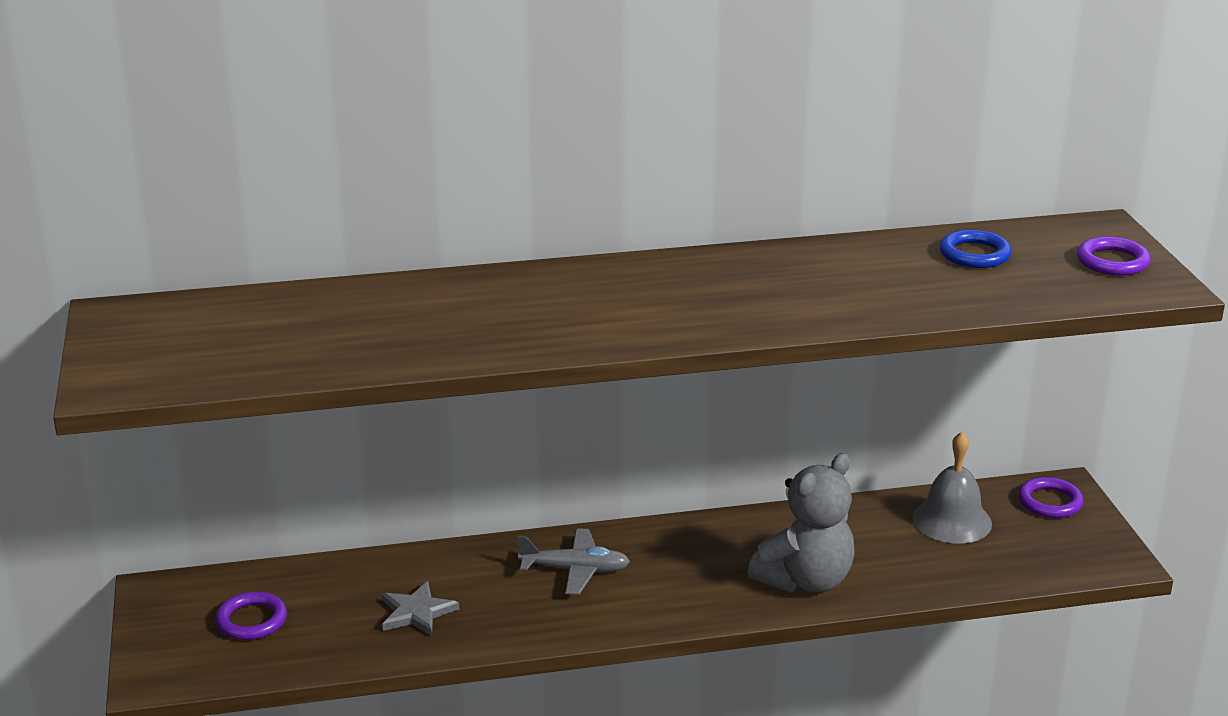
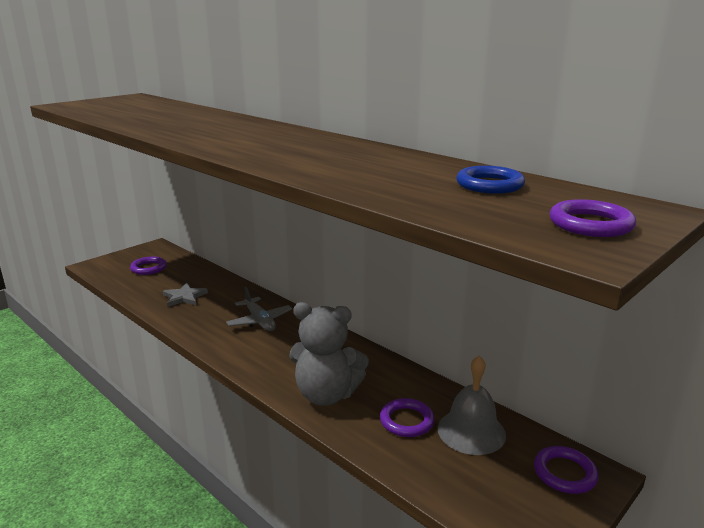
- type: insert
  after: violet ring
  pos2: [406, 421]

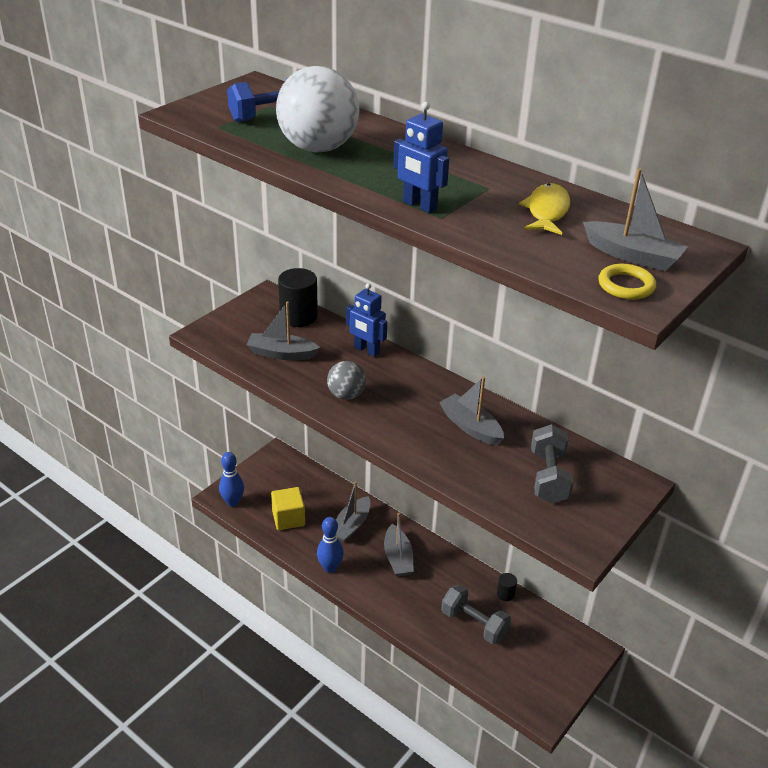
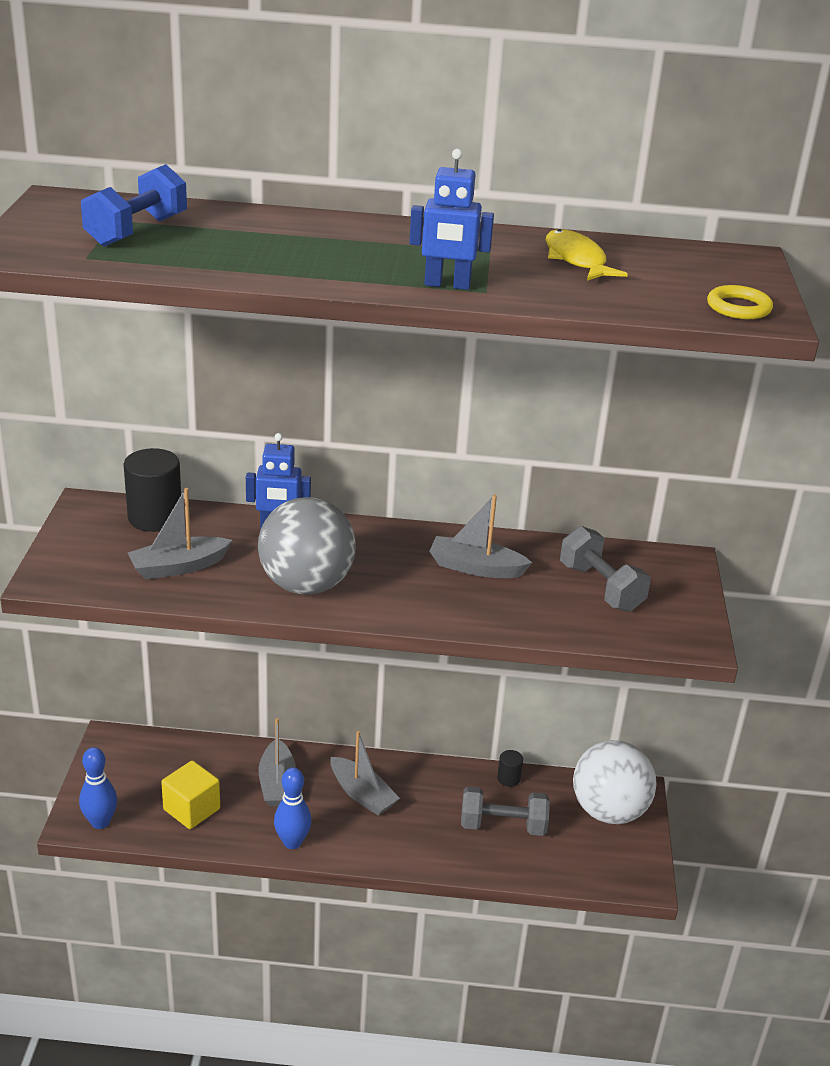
- type: resize
  before: gray play ball
  pos1: [346, 395]
  pos2: [306, 585]
  scale: 1.81
- type: move
  before: white play ball
  pos1: [318, 148]
  pos2: [608, 811]
- type: delete
  before: gray toy boat
  pos1: [632, 256]

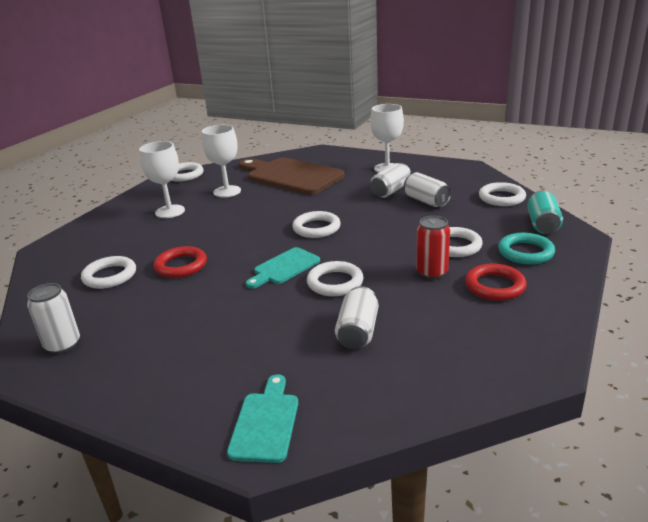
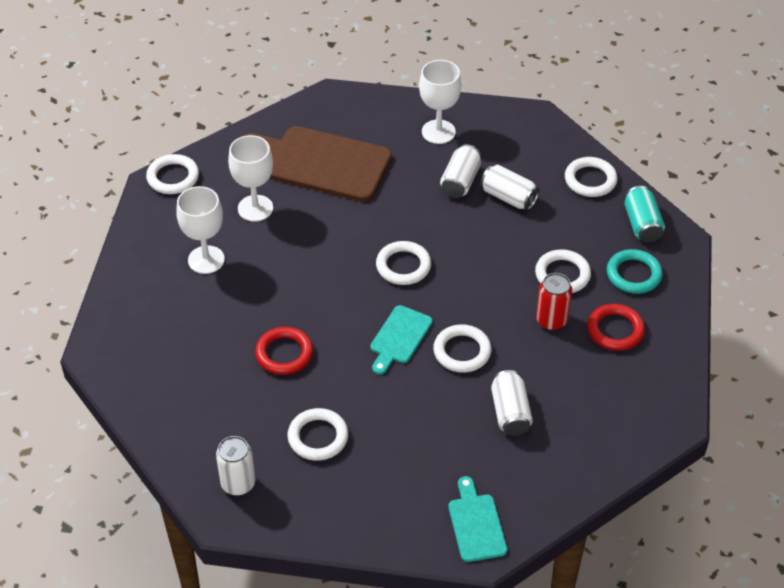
- type: move
  before: white ring
  pos1: [110, 276]
  pos2: [318, 437]

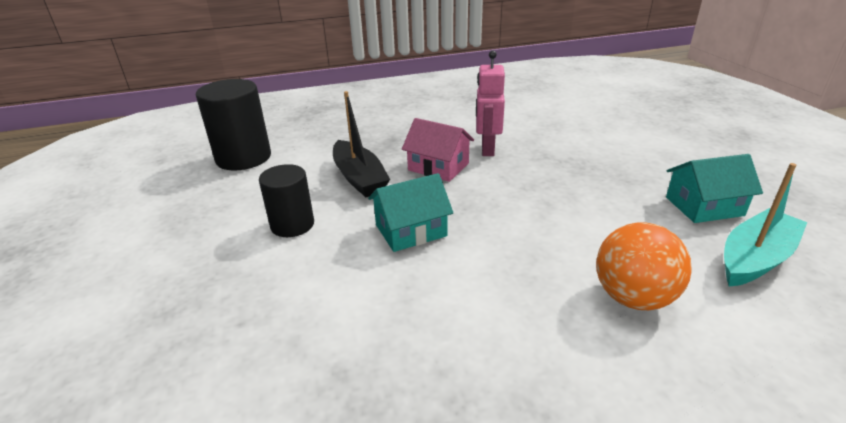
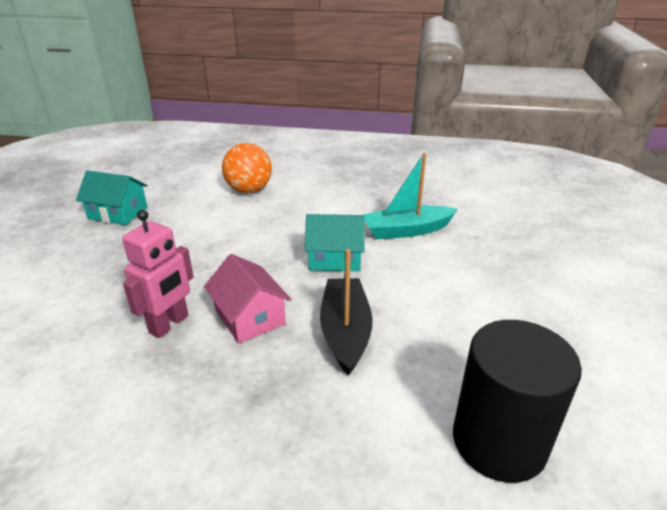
- type: move
  before: aqua toy boat
  pos1: [755, 258]
  pos2: [406, 230]
- type: delete
  before: ebony solid cylinder
  pos1: [292, 225]

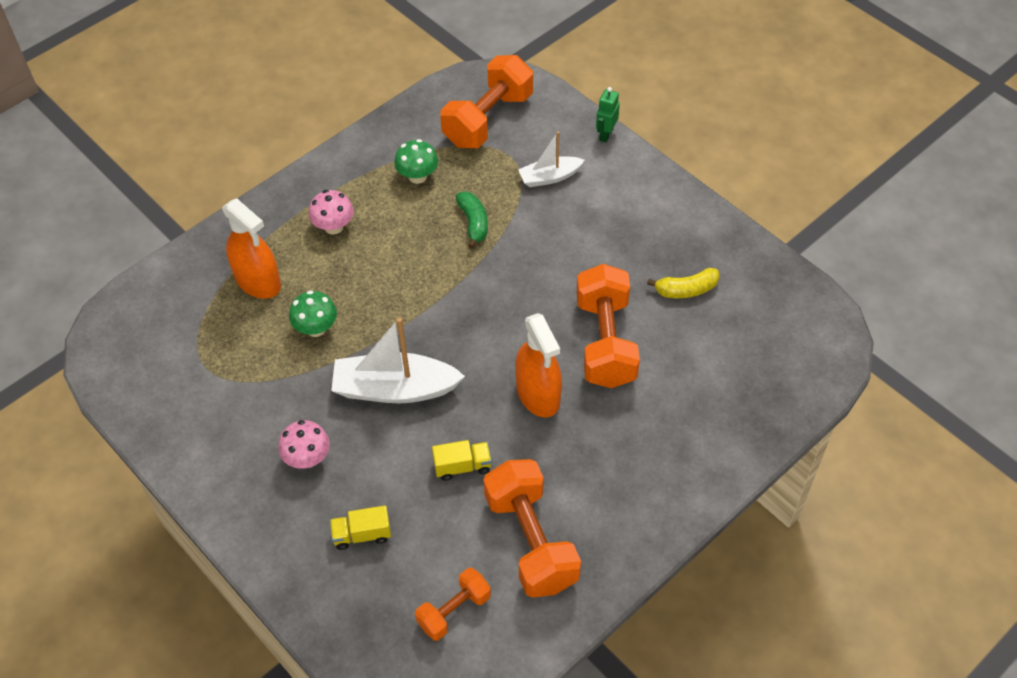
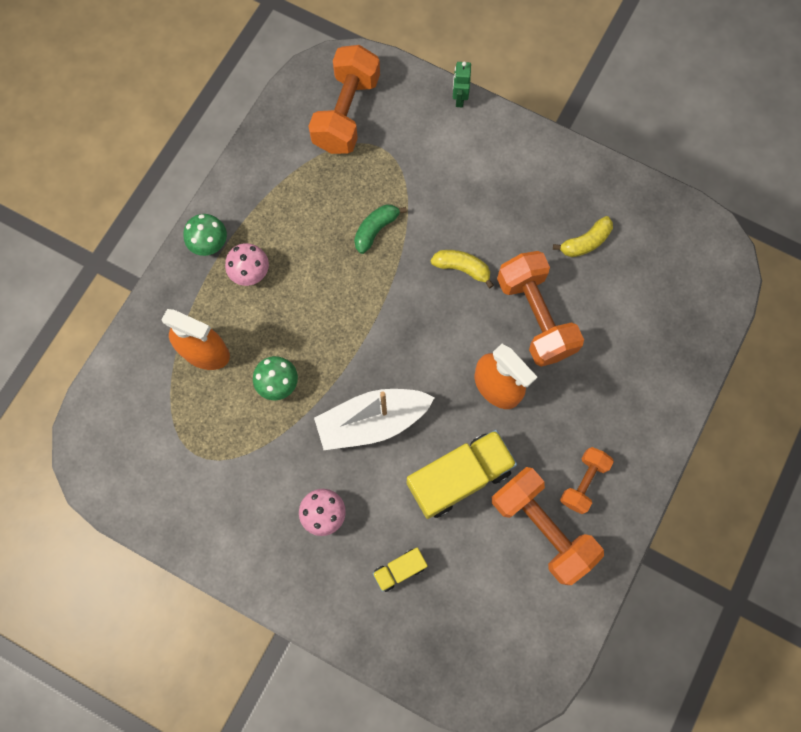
- type: move
  before: leaf-green fungus
  pos1: [417, 176]
  pos2: [209, 244]
- type: rotate
  before: leaf-green banana fruit
  pos1: [473, 223]
  pos2: [375, 230]
  turn: -105
- type: resize
  before: golden toy truck
  pos1: [462, 466]
  pos2: [459, 477]
  scale: 2.03
- type: insert
  after: golden banana fruit
  pos2: [462, 268]
- type: move
  before: orange hand weight
  pos1: [454, 611]
  pos2: [583, 482]
- type: delete
  before: white toy boat
  pos1: [550, 177]

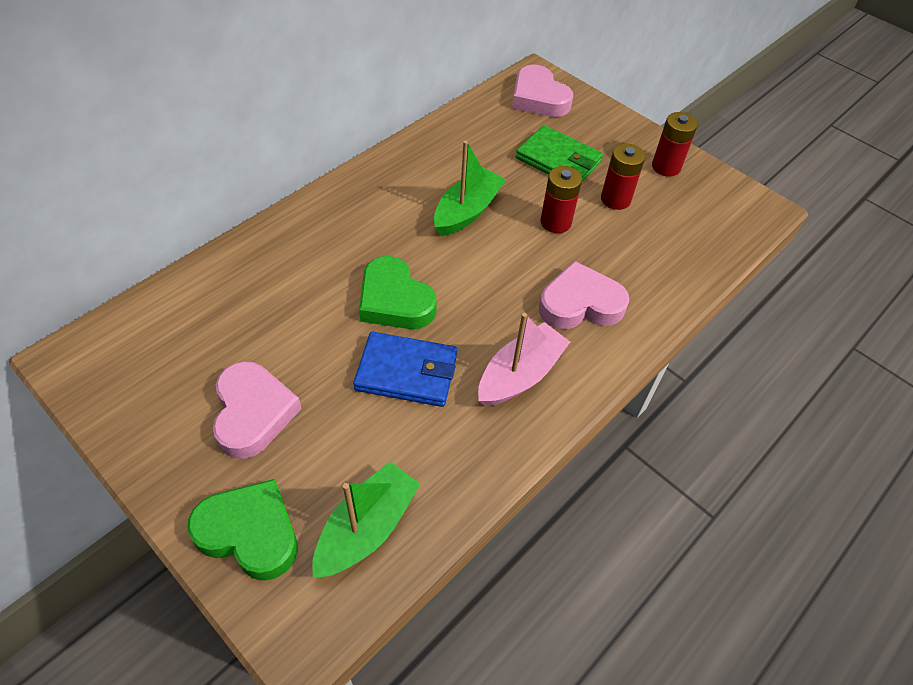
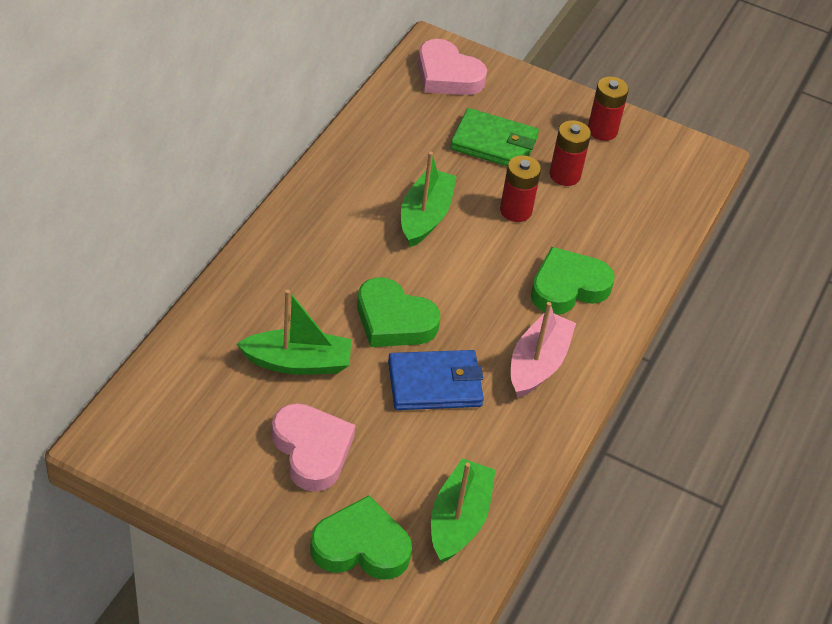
- type: insert
  after: leaf-green toy boat
  pos2: [298, 362]
- type: recolor
  before: rose-pink heart
  after: leaf-green heart
  pos1: [580, 304]
  pos2: [568, 287]

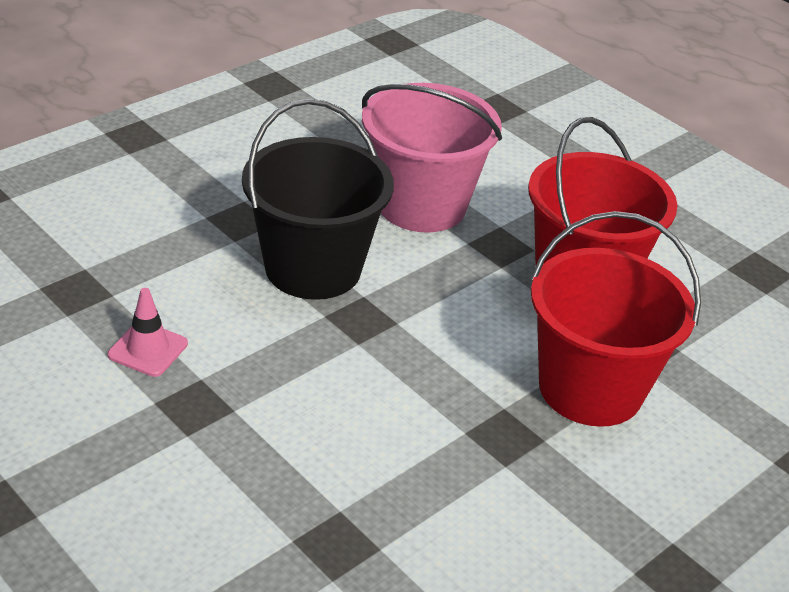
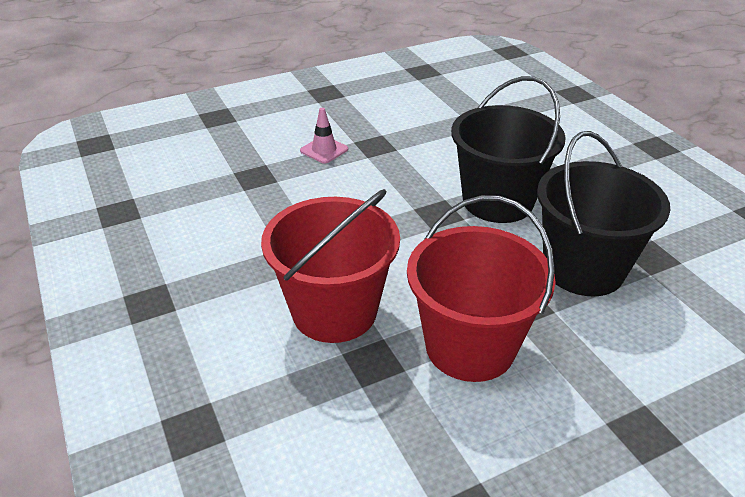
- type: move
  before: rose-pink safety cone
  pos1: [148, 349]
  pos2: [324, 150]
- type: recolor
  before: rose-pink sand bucket
  after: ebony sand bucket
  pos1: [421, 205]
  pos2: [583, 269]

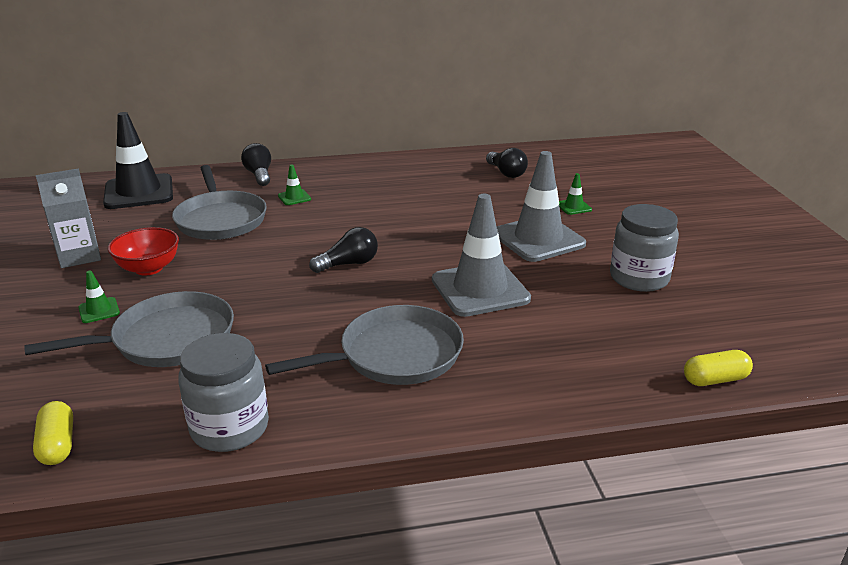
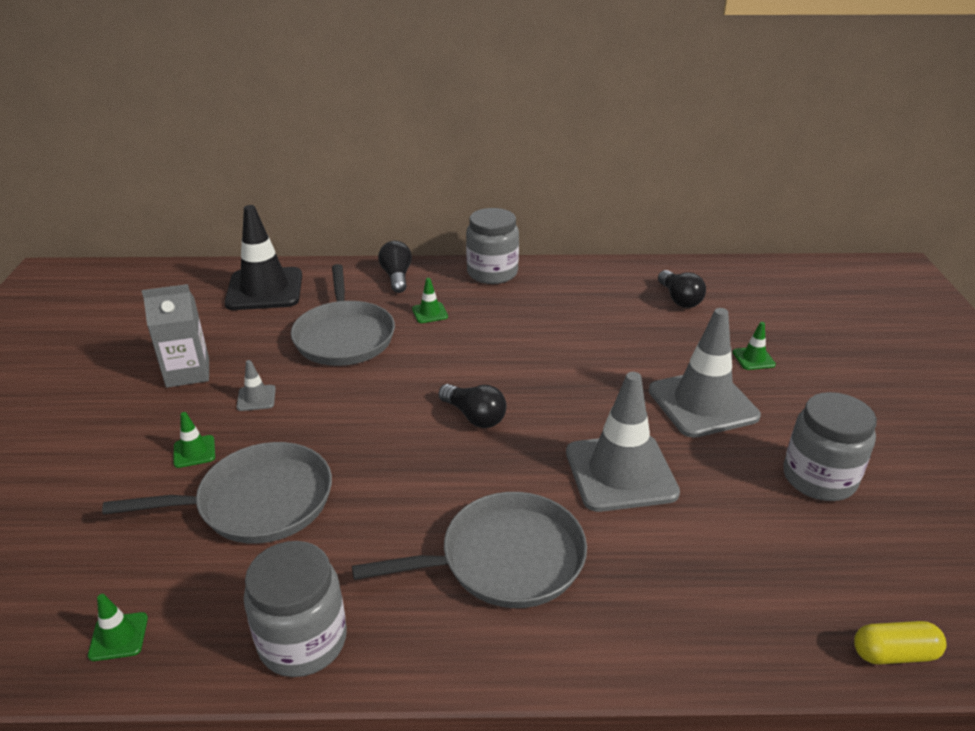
- type: replace
  before: golden capsule
  after: leaf-green safety cone
  pos1: [58, 445]
  pos2: [118, 636]
- type: replace
  before: crimson serving bowl
  after: gray safety cone
  pos1: [149, 268]
  pos2: [256, 398]
- type: rotate
  before: ebony bulb
  pos1: [349, 264]
  pos2: [474, 416]
  turn: 60
- type: insert
  after: gray jam jar
  pos2: [492, 273]

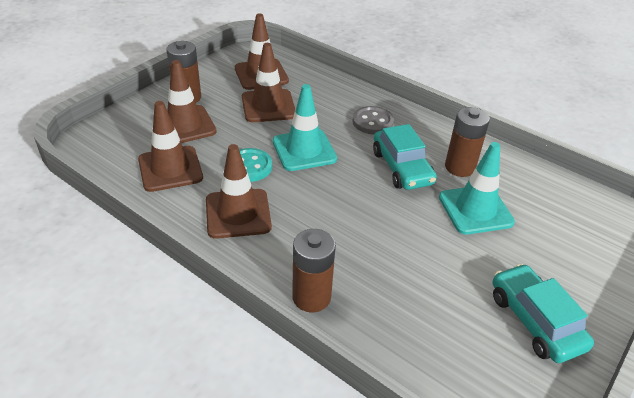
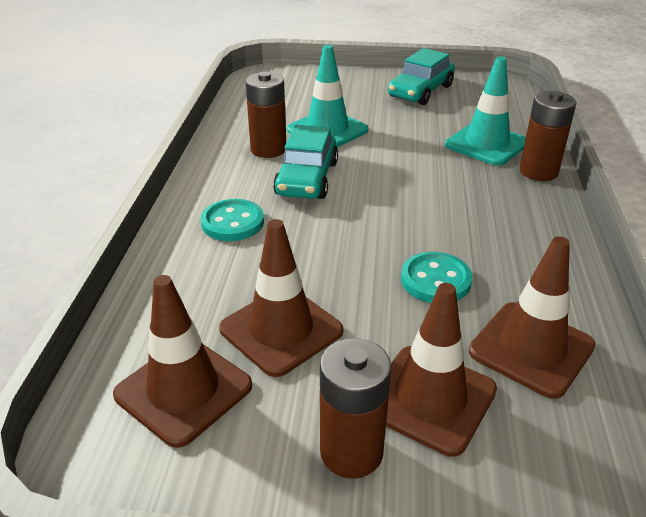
- type: recolor
  before: gray button
  after: aqua button
  pos1: [372, 122]
  pos2: [232, 222]
- type: rotate
  before: aqua toy car
  pos1: [402, 167]
  pos2: [307, 178]
  turn: 150
- type: move
  before: aqua safety cone
  pos1: [304, 150]
  pos2: [486, 144]
- type: delete
  before: brown safety cone
  pos1: [238, 213]

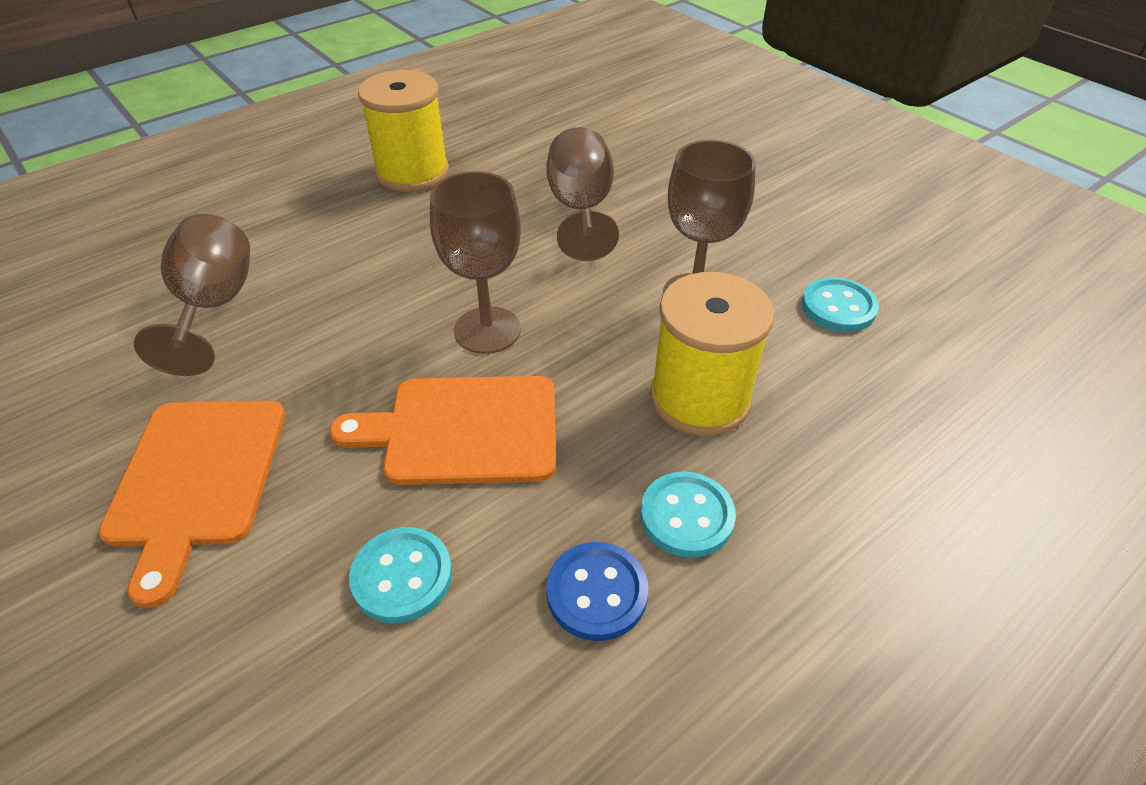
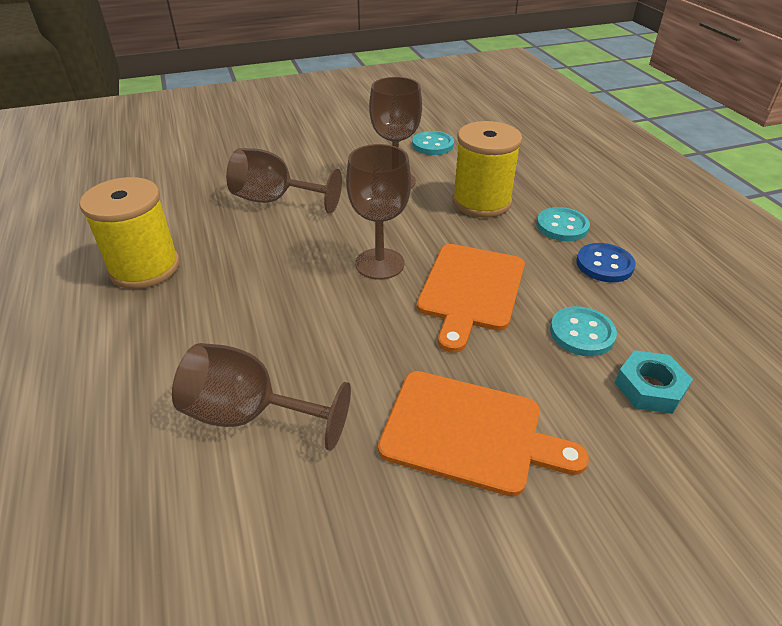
- type: insert
  after: aqua nut
  pos2: [649, 388]

